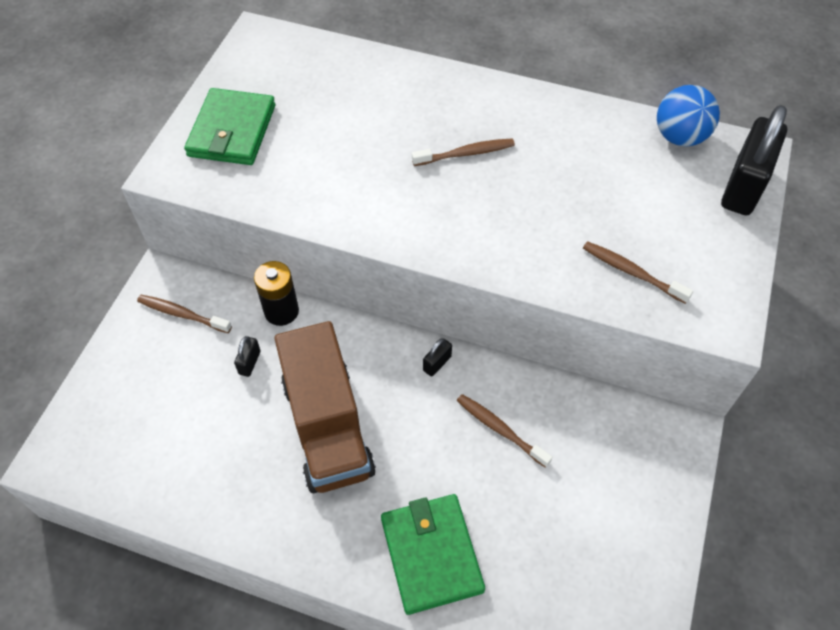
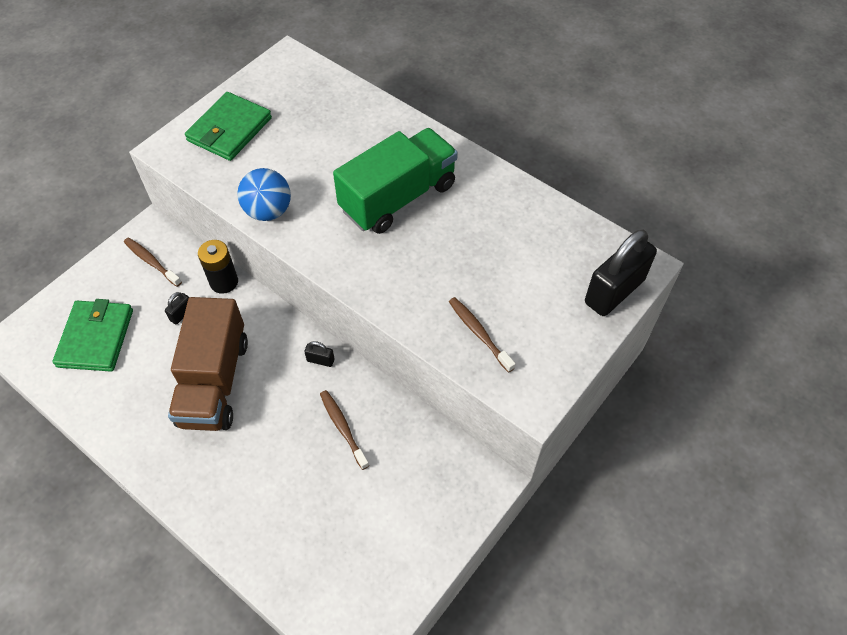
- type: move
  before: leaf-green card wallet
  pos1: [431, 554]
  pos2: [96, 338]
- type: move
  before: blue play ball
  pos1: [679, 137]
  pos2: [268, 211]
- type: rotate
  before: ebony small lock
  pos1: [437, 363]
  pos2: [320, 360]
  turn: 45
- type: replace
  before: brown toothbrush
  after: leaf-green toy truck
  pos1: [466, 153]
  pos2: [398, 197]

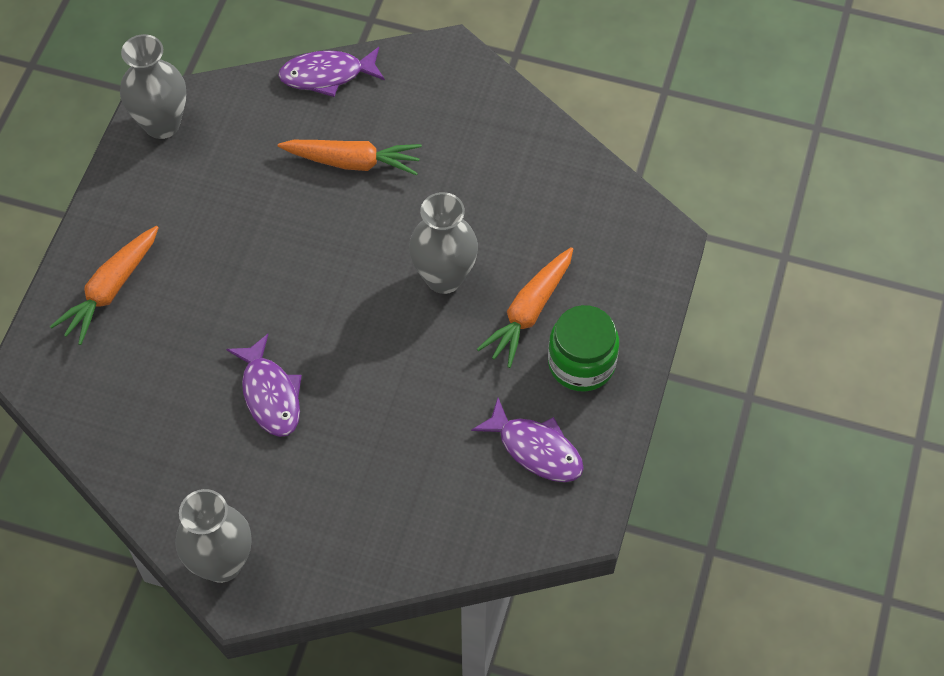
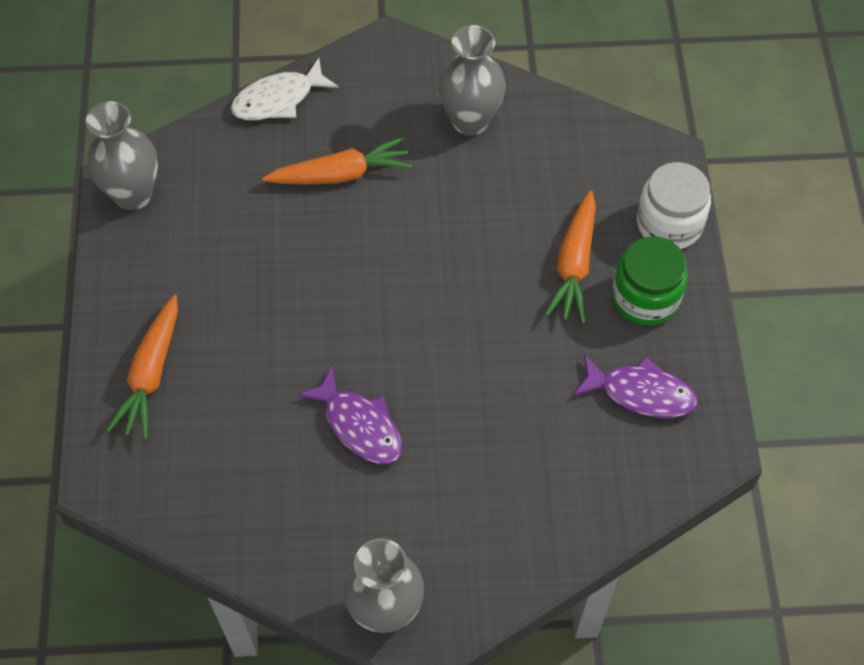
- type: recolor
  before: violet toy fish
  after: white toy fish
  pos1: [327, 75]
  pos2: [278, 99]
- type: move
  before: gray tall vase
  pos1: [444, 277]
  pos2: [470, 121]
- type: insert
  after: white jam jar
  pos2: [669, 223]

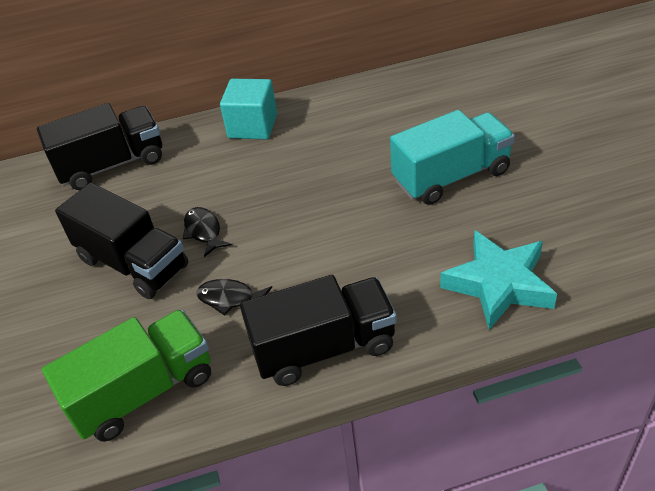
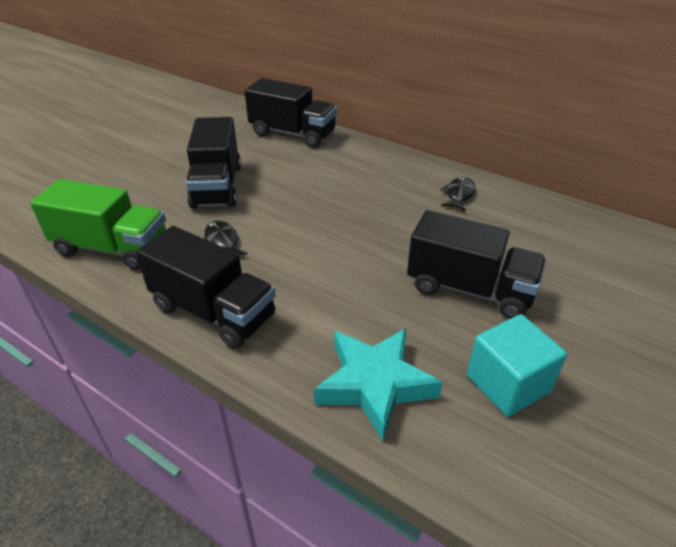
- type: recolor
  before: aqua toy truck
  after: ebony toy truck
  pos1: [451, 176]
  pos2: [469, 289]
- type: move
  before: ebony toy fish
  pos1: [204, 231]
  pos2: [459, 195]
- type: move
  before: aqua block
  pos1: [252, 126]
  pos2: [508, 384]

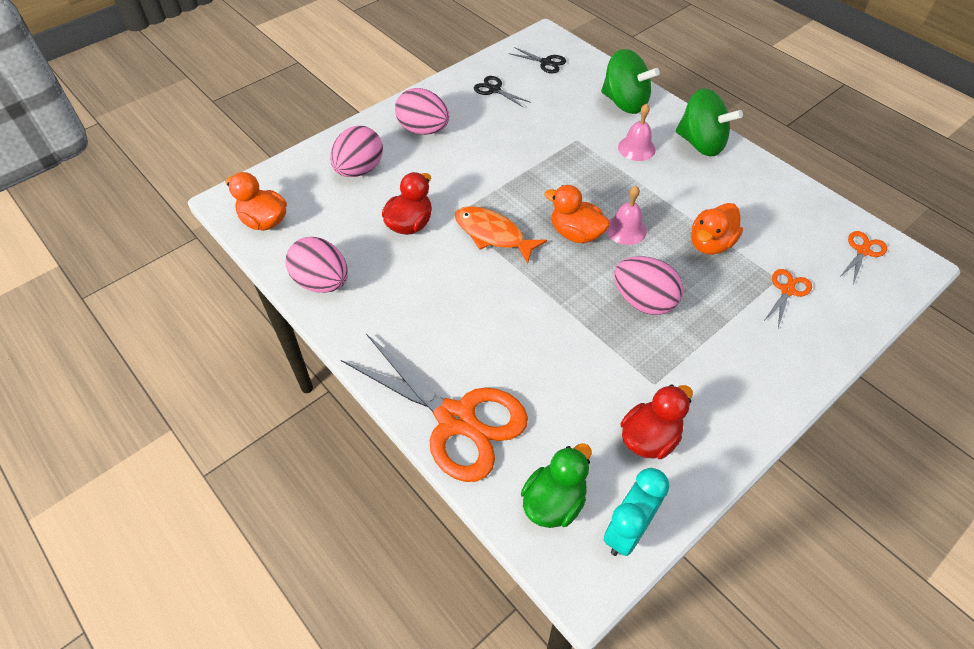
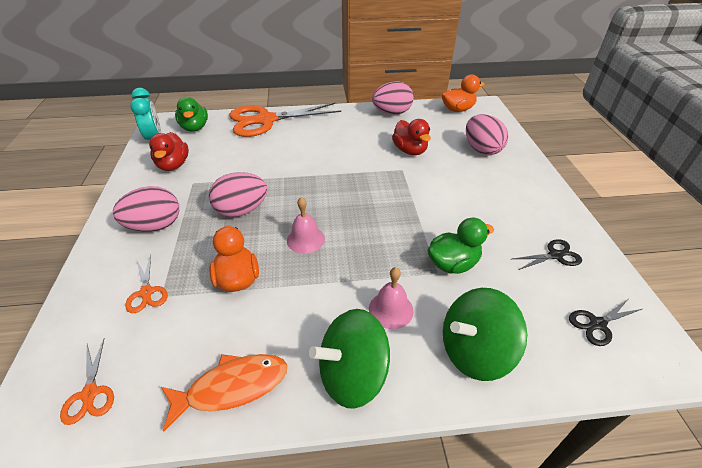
- type: move
  before: rose-pink egg
  pos1: [423, 130]
  pos2: [155, 226]
- type: move
  before: orange toy fish
  pos1: [493, 234]
  pos2: [232, 387]
- type: insert
  after: leaf-green duck
  pos2: [453, 264]
- type: delete
  before: orange duck
  pos1: [575, 233]

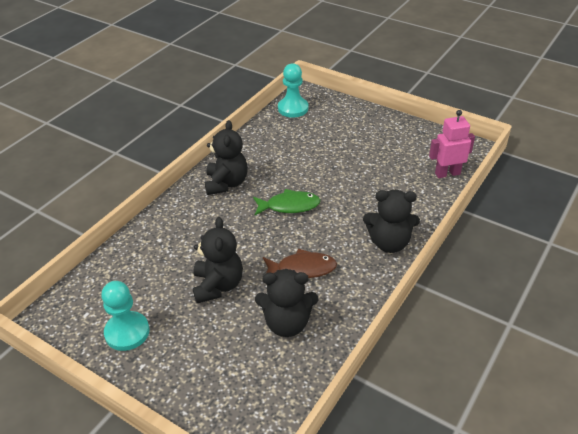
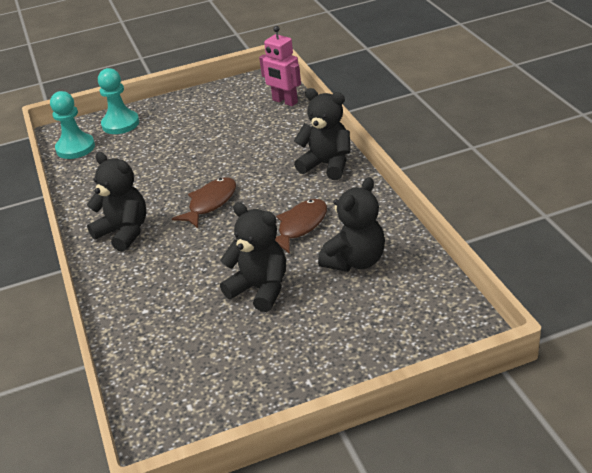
- type: move
  before: aqua pawn
  pos1: [127, 332]
  pos2: [120, 124]
- type: recolor
  before: leaf-green toy fish
  after: brown toy fish
  pos1: [289, 206]
  pos2: [210, 203]
- type: rotate
  before: rose-pink robot
  pos1: [447, 173]
  pos2: [284, 101]
  turn: -75
- type: rotate
  before: ebony stuffed bear
  pos1: [389, 243]
  pos2: [327, 165]
  turn: -105

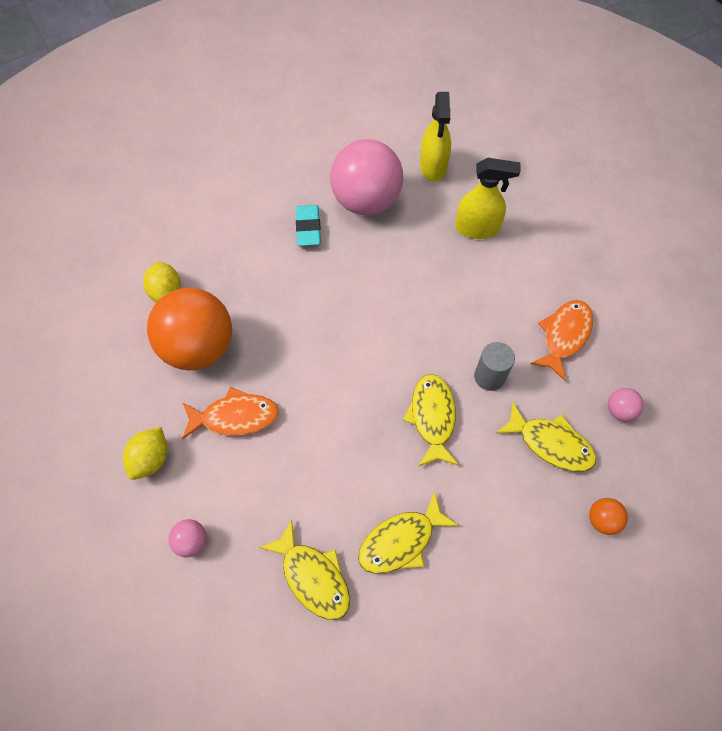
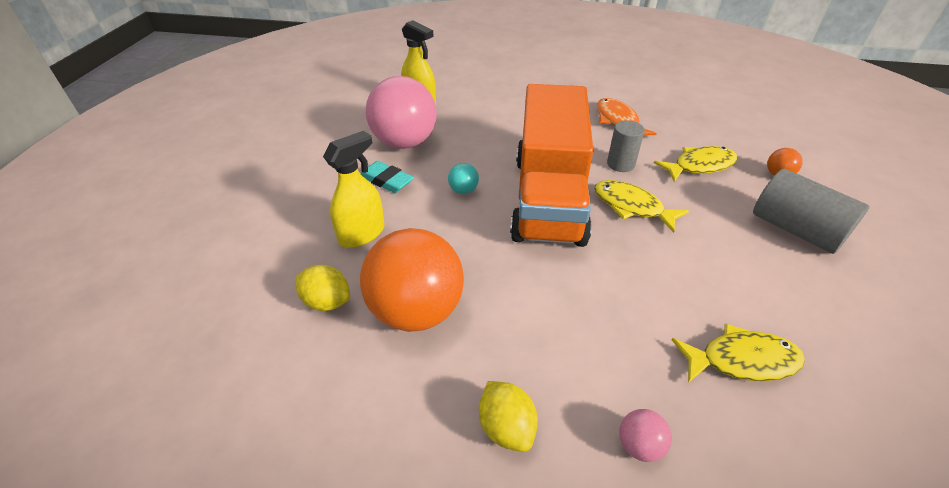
- type: move
  before: golden spray cleaner
  pos1: [477, 228]
  pos2: [362, 234]
- type: insert
  after: aqua play ball
  pos2: [463, 190]
- type: insert
  after: orange toy truck
  pos2: [548, 198]
- type: insert
  after: gray solid cylinder
  pos2: [796, 229]
- type: delete
  before: orange toy fish
  pos1: [235, 417]
- type: delete
  before: golden toy fish
  pos1: [401, 541]
- type: delete
  before: rose-pink play ball
  pos1: [619, 410]

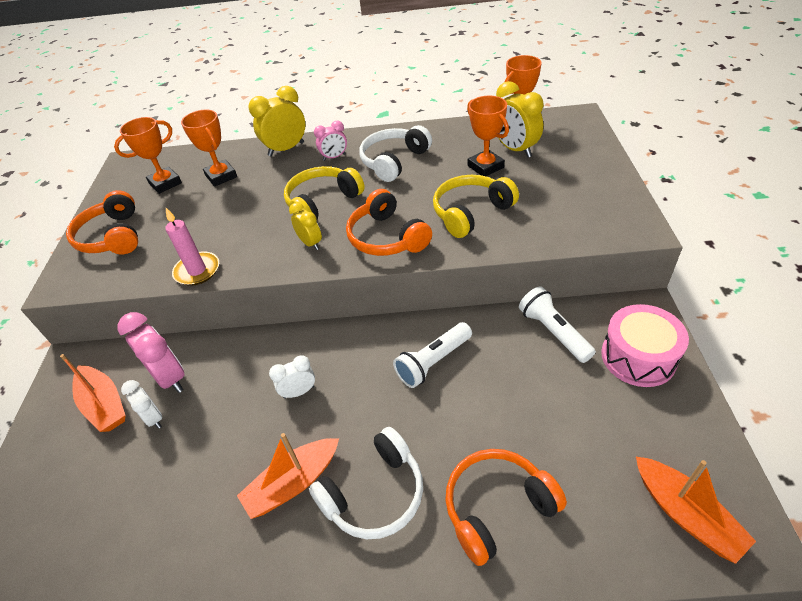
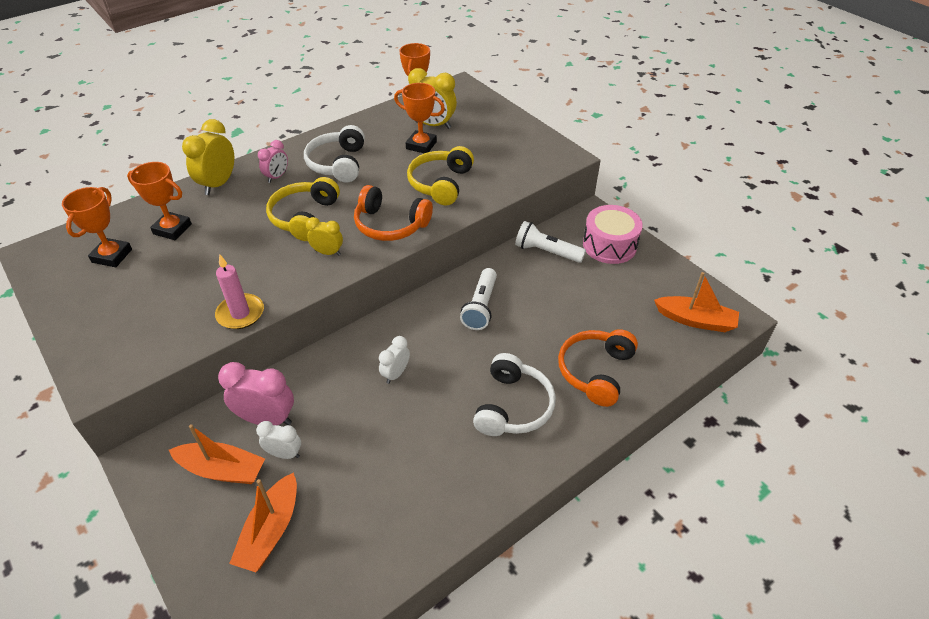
- type: move
  before: orange toy boat
  pos1: [293, 483]
  pos2: [270, 531]
- type: delete
  before: orange over-ear headphones
  pos1: [112, 236]

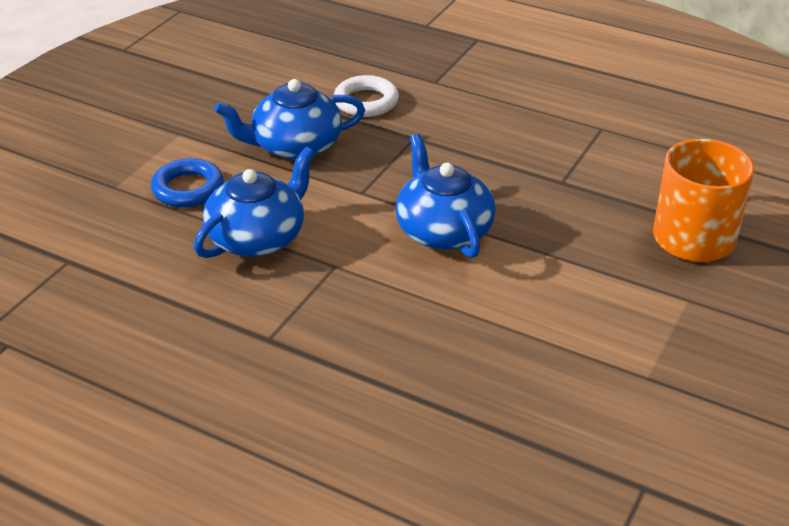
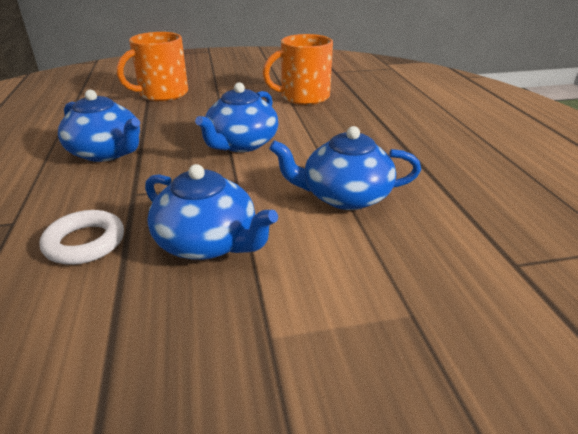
- type: insert
  after: blue tea pot
  pos2: [107, 152]
- type: insert
  after: orange tea mug
  pos2: [303, 97]
- type: delete
  before: blue ring
  pos1: [188, 189]

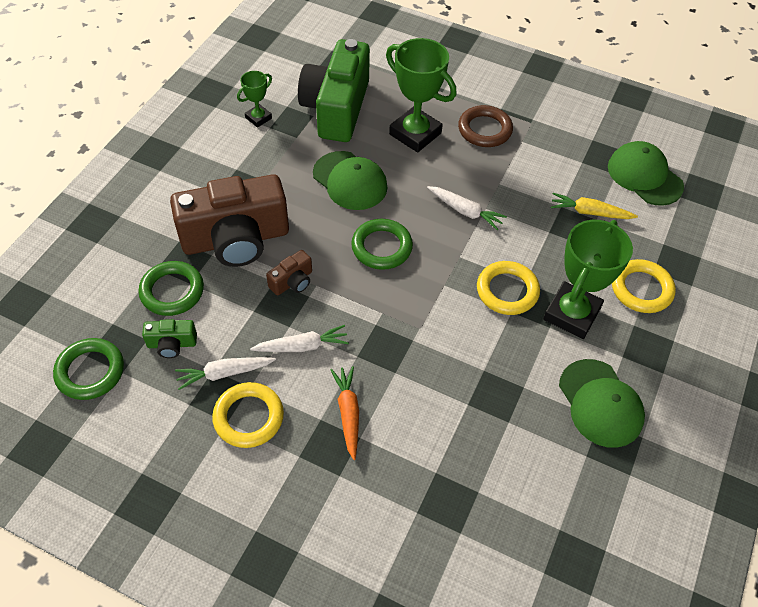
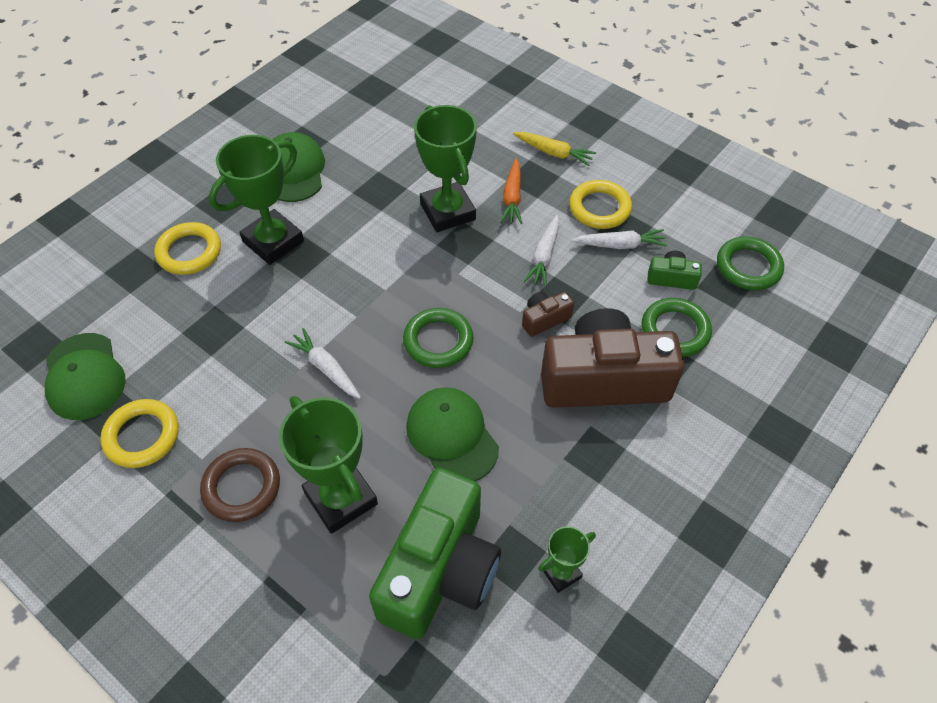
- type: move
  before: golden ring
  pos1: [507, 291]
  pos2: [142, 436]
- type: insert
  after: leaf-green trophy
  pos2: [447, 212]
- type: move
  before: golden carrot
  pos1: [590, 212]
  pos2: [553, 153]
- type: rotate
  before: white carrot
  pos1: [302, 346]
  pos2: [544, 256]
  turn: -75

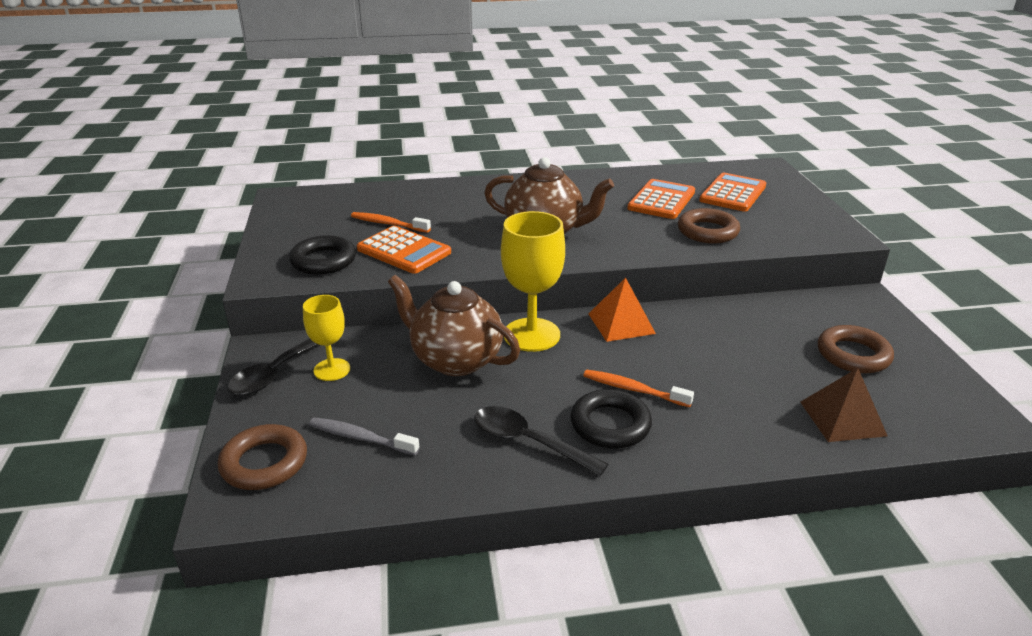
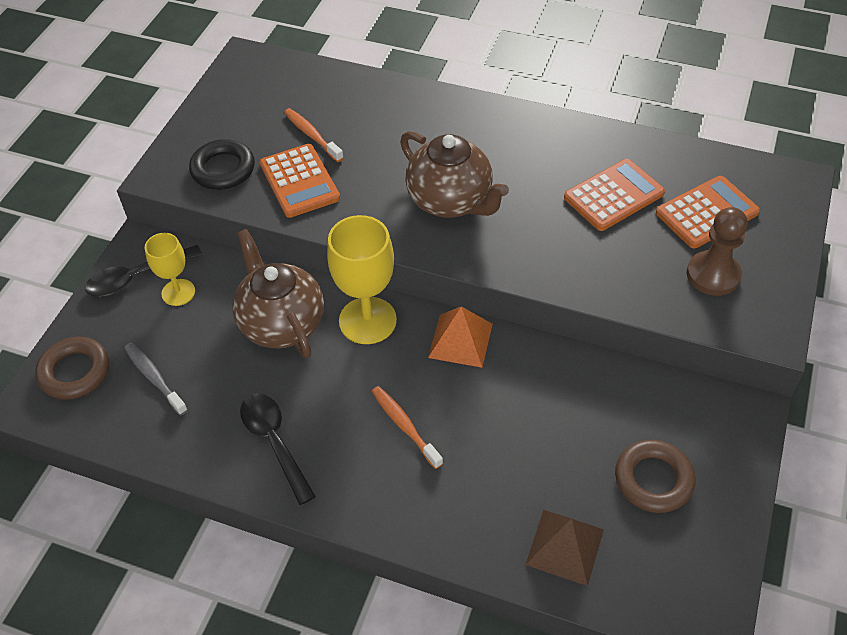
- type: insert
  after: brown pawn
  pos2: [713, 275]
- type: delete
  before: ebony ring
  pos1: [610, 425]
- type: delete
  before: brown ring
  pos1: [707, 231]

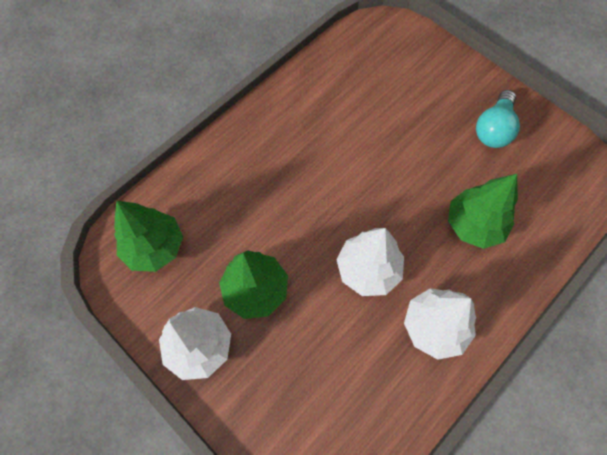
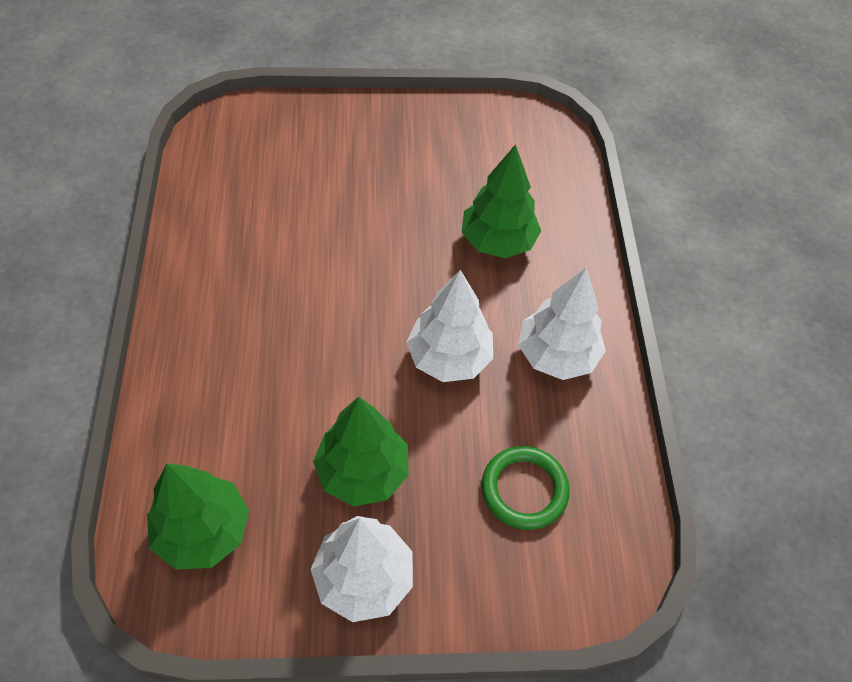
- type: insert
  after: leaf-green ring
  pos2: [524, 489]
- type: delete
  before: aqua bulb
  pos1: [493, 129]

